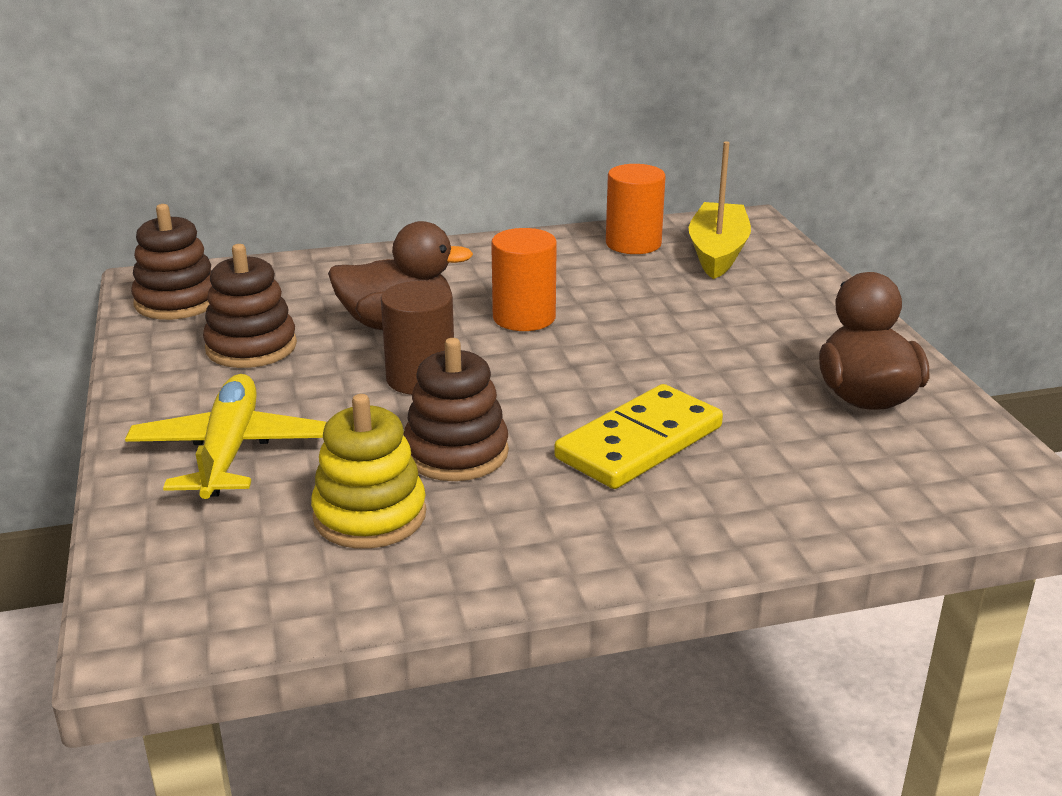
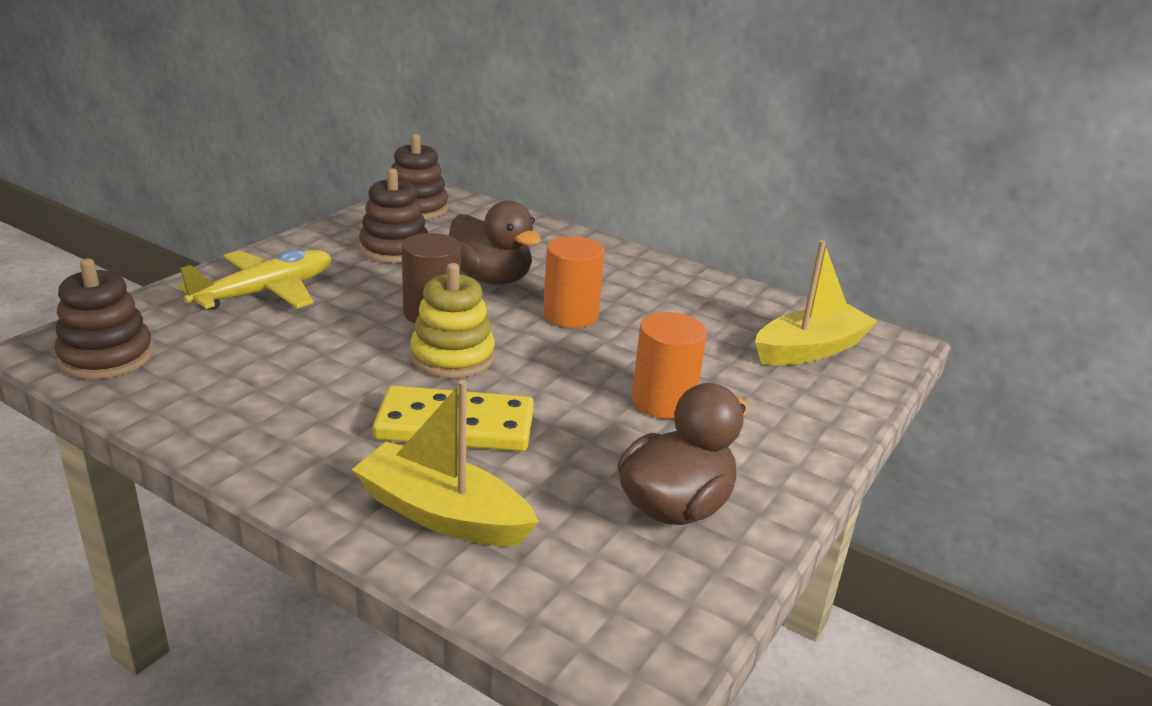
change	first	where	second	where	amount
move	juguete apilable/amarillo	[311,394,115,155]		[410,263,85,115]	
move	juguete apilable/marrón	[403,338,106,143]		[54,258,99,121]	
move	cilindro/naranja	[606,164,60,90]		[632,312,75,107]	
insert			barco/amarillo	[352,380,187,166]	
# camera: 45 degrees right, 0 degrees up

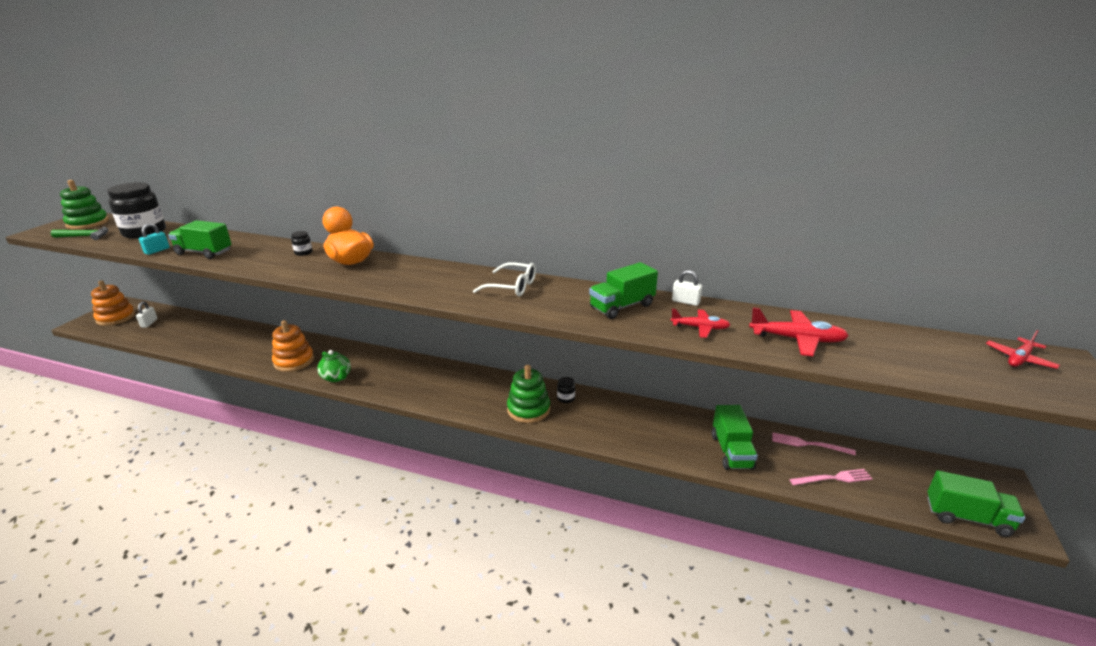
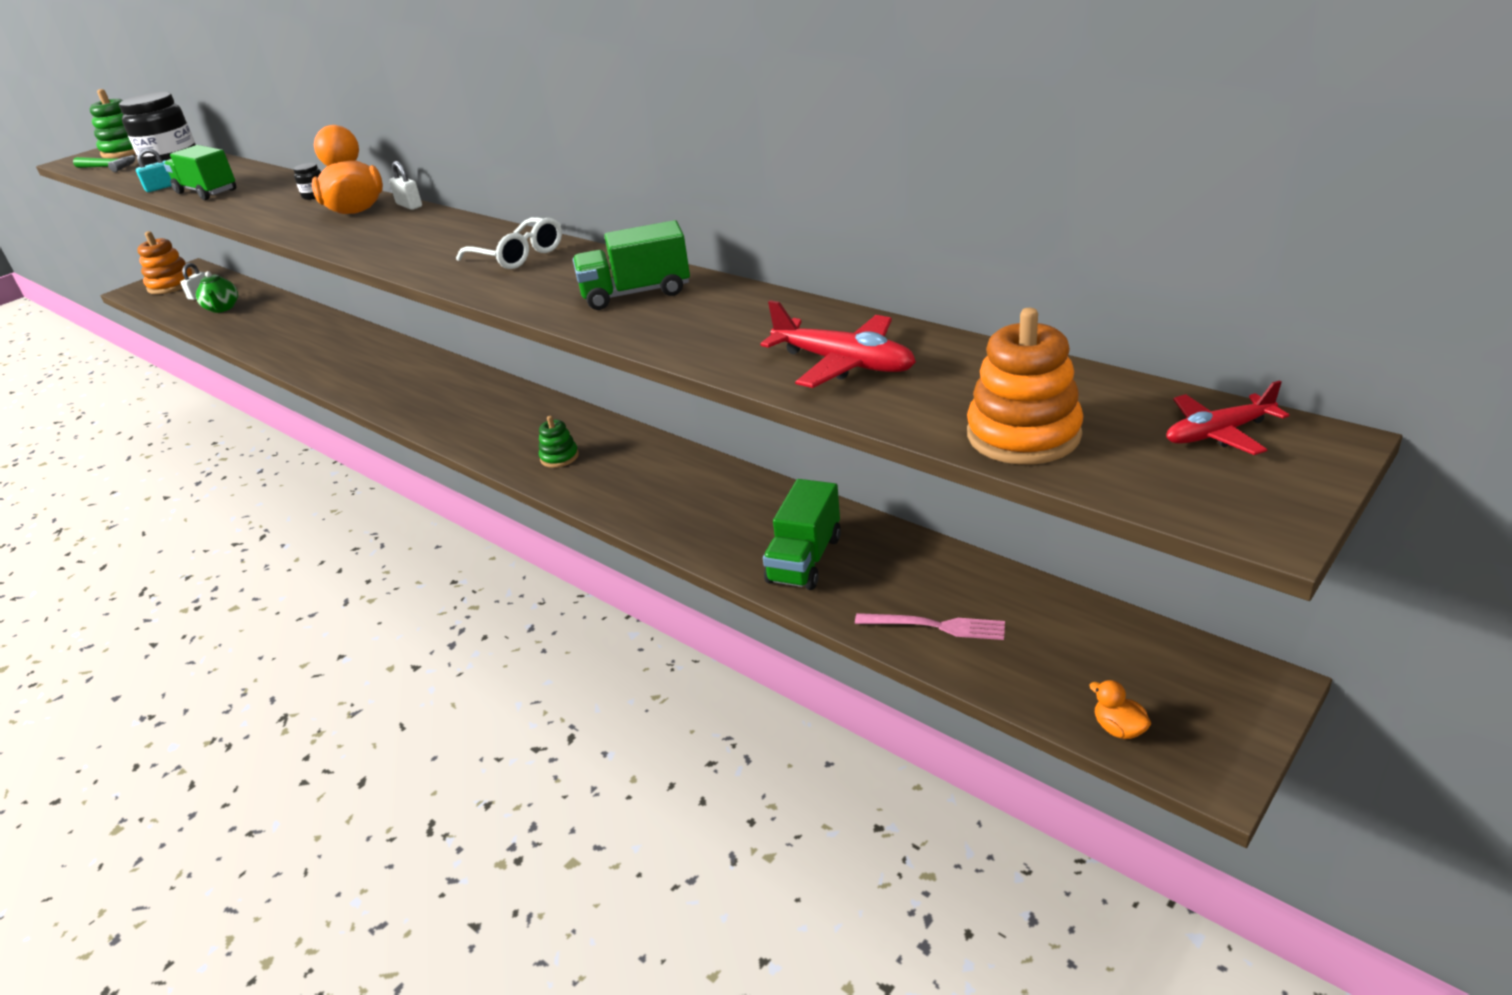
change	first	where	second	where	amount
move	juguete apilable/naranja	[272,320,42,52]		[967,308,116,157]	
move	tetera/verde	[317,350,34,32]		[196,271,42,42]	
resize	juguete apilable/verde	[507,365,43,58]		[539,416,40,52]	x0.57
delete	tarro/negro	[557,377,18,26]			
delete	avión/rojo	[671,309,60,29]			
move	candado/blanco	[672,270,30,36]		[389,161,33,49]	
delete	tenedor/rosa	[772,433,84,22]			
replace	camión/verde	[927,470,98,67]	pato/naranja	[1089,680,62,59]	
# camera: 25 degrees right, 5 degrees up

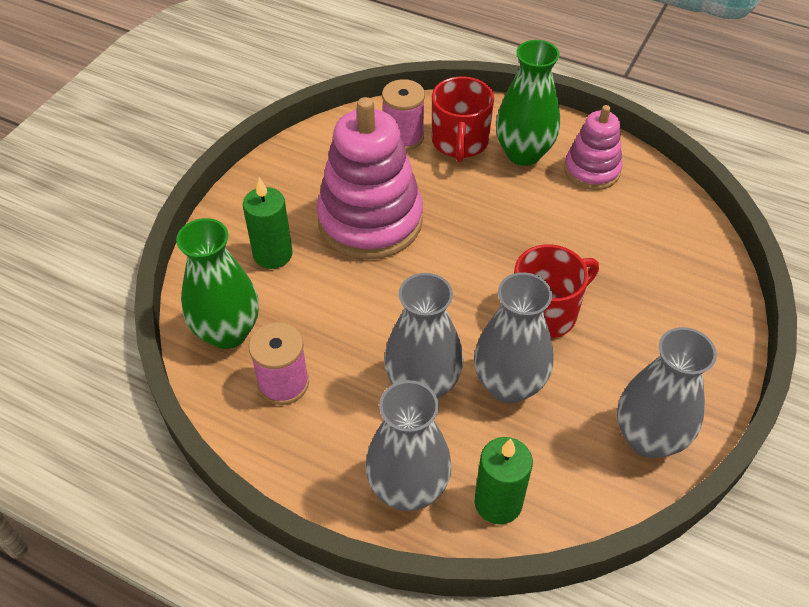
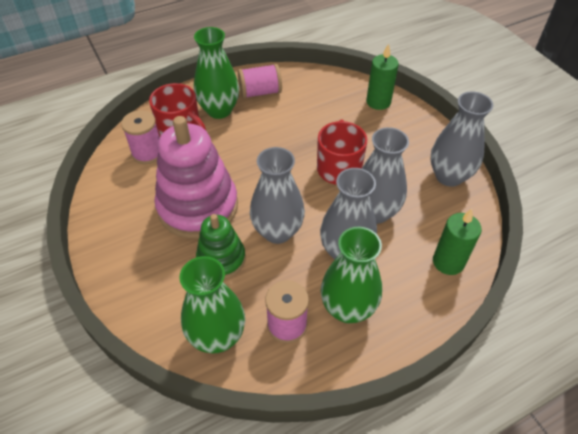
change	first	where	second	where	amount
move	vela/verde	[243,177,50,92]		[366,44,33,66]	
move	florero/gris	[365,380,87,131]		[250,147,55,97]	
replace	juguete apilable/rosa	[564,105,58,85]	carrete/rosa	[238,64,44,35]	
insert			juguete apilable/verde	[196,214,50,65]	
insert			florero/verde	[321,227,61,96]	
# camera: 55 degrees left, 0 degrees up

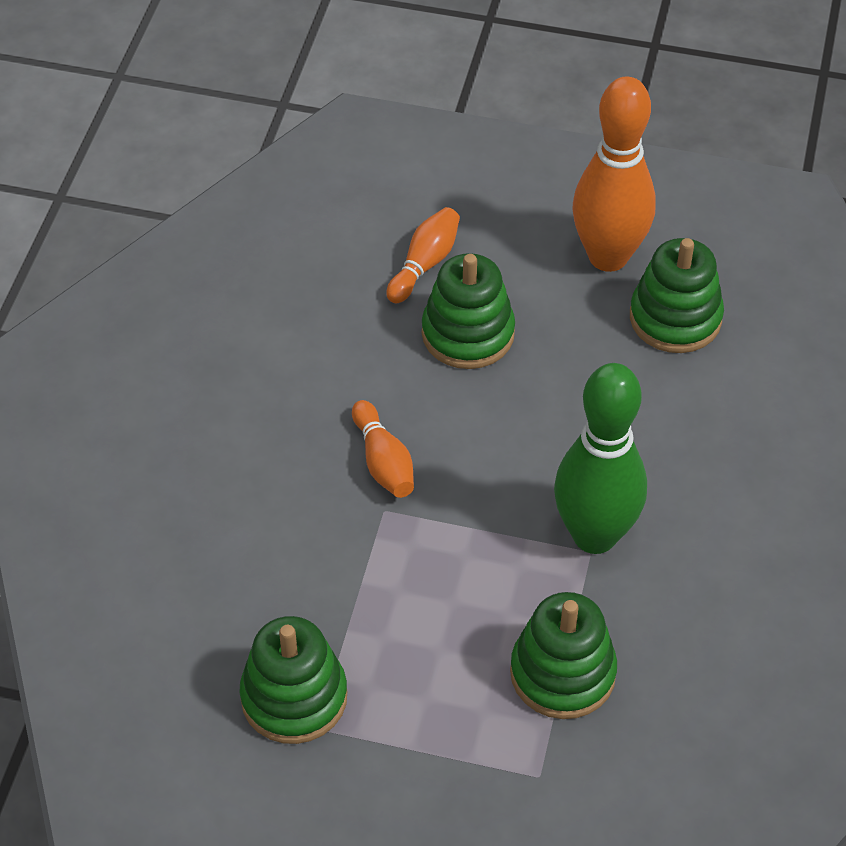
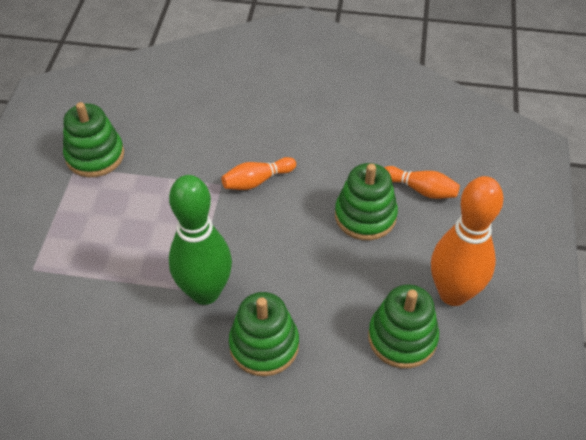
change	first	where	second	where	amount
move	juguete apilable/verde	[510,592,107,127]		[229,292,70,84]	
# camera: 85 degrees right, 0 degrees up

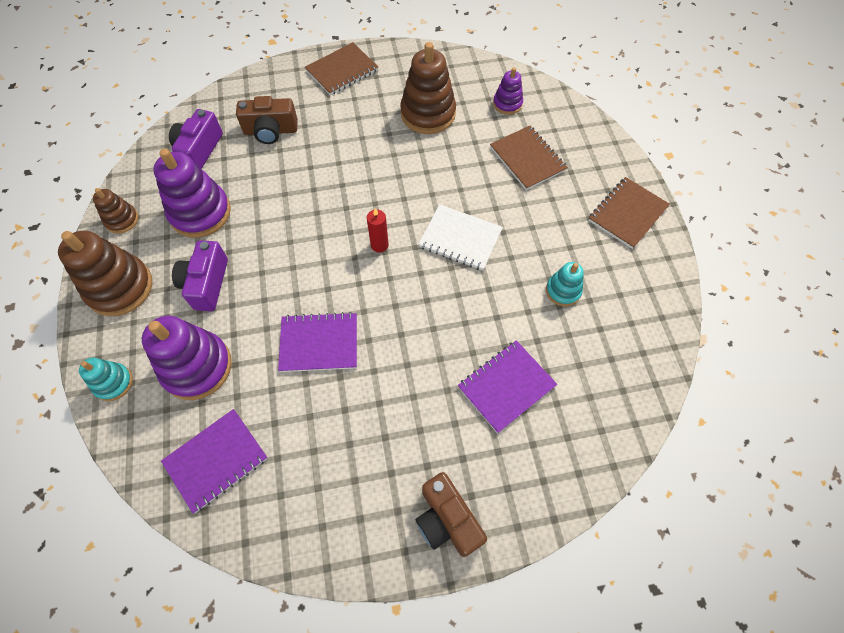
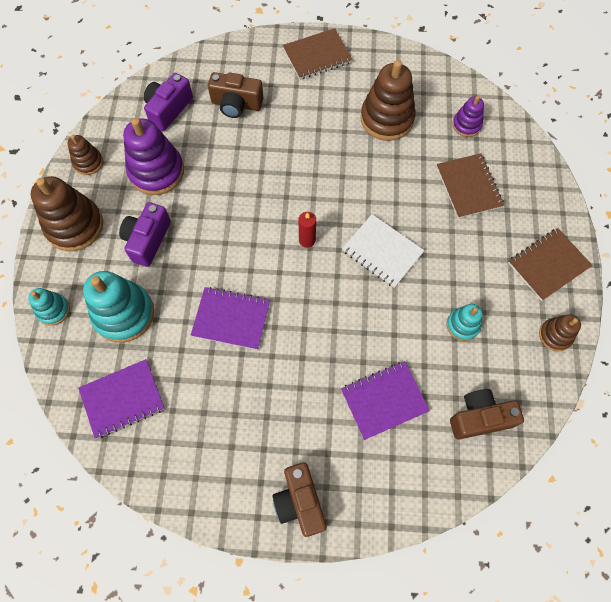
change	first	where	second	where	amount
recolor	juguete apilable/morado	[142,316,90,84]	juguete apilable/turquesa	[83,271,71,72]	
insert			cámara/marrón	[450,389,74,51]	
insert			juguete apilable/marrón	[539,314,42,38]	
# camera: 15 degrees right, 5 degrees up

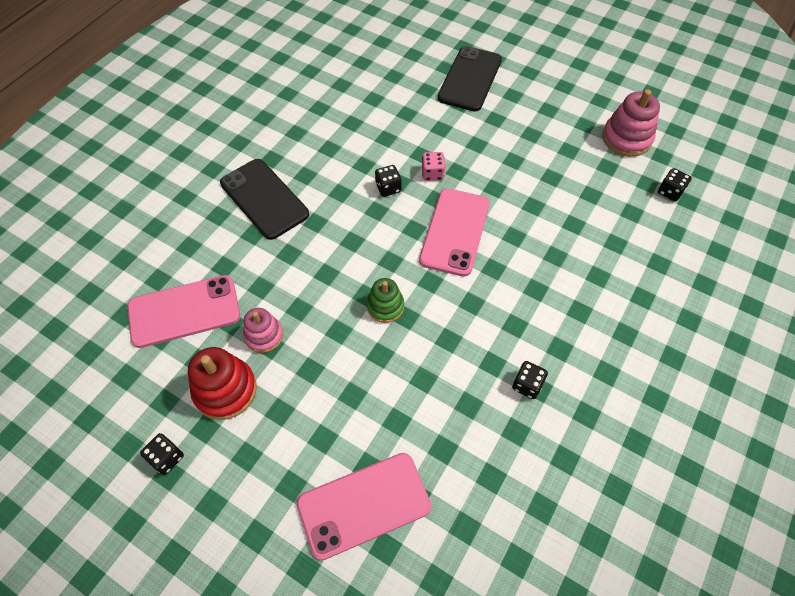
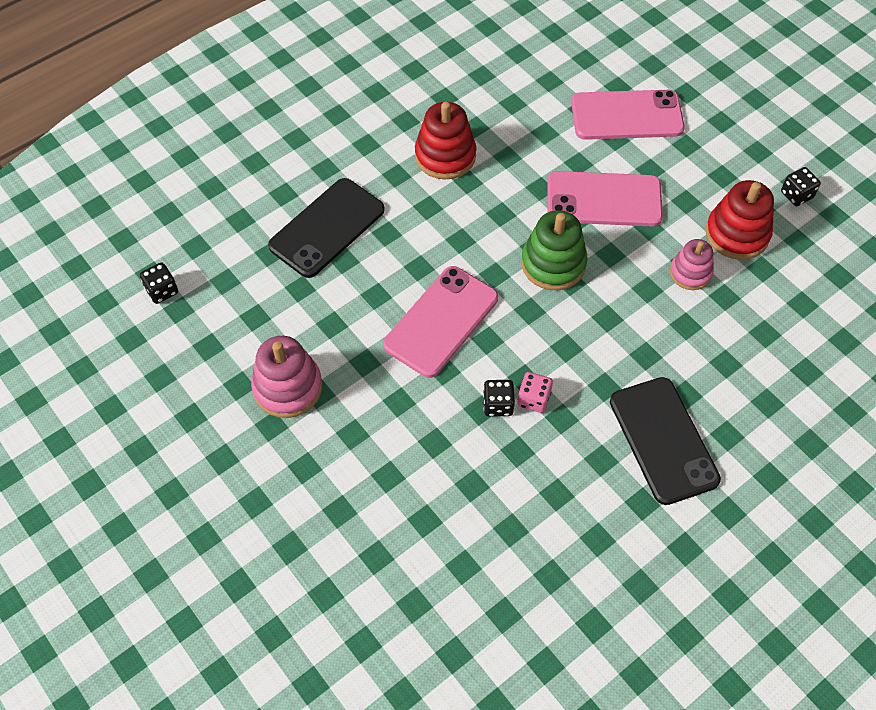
change	first	where	second	where	amount
move	móvil/rosa	[127,275,113,73]		[547,171,116,56]	
resize	juguete apilable/verde	[367,278,37,45]		[521,210,67,80]	x1.55
move	dado/rosa	[422,152,23,29]		[518,372,35,41]	
move	móvil/negro	[438,46,64,65]		[268,178,117,100]	
replace	dado/negro	[512,361,36,38]	juguete apilable/rojo	[415,102,61,78]	
move	juguete apilable/rosa	[602,89,58,68]		[251,336,72,82]	
# camera: 160 degrees left, 0 degrees up

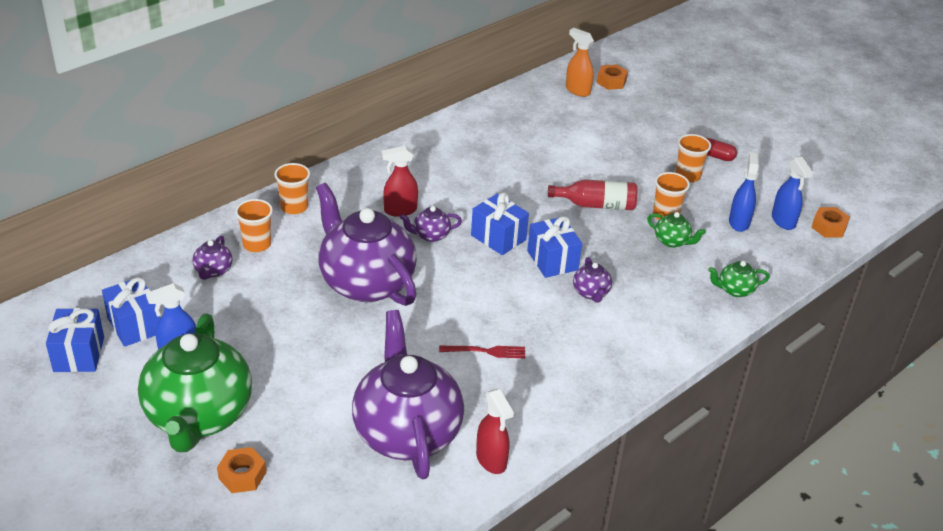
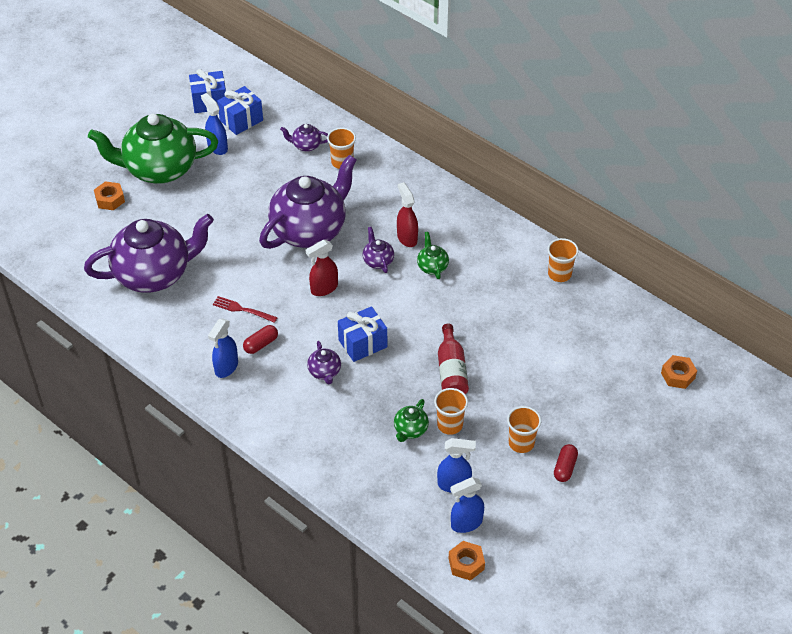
change	first	where	second	where	amount
move	vaso/naranja	[274,163,36,51]		[548,238,31,44]	
rotate	tenedor/rojo	[439,346,86,12]		[213,296,65,27]	120 degrees clockwise
delete	regalo/azul	[471,192,58,63]			
move	pulverizador/rojo	[476,389,38,85]		[306,240,32,56]	
delete	pulverizador/naranja	[566,28,28,69]			
rotate	tetera/morado	[573,257,39,46]		[307,341,34,43]	90 degrees counterclockwise
move	tetera/verde	[708,261,62,36]		[417,232,32,47]	
insert			pulverizador/azul	[208,318,30,60]	
insert			cápsula/rojo	[243,325,35,29]	
# camera: 85 degrees right, 10 degrees up

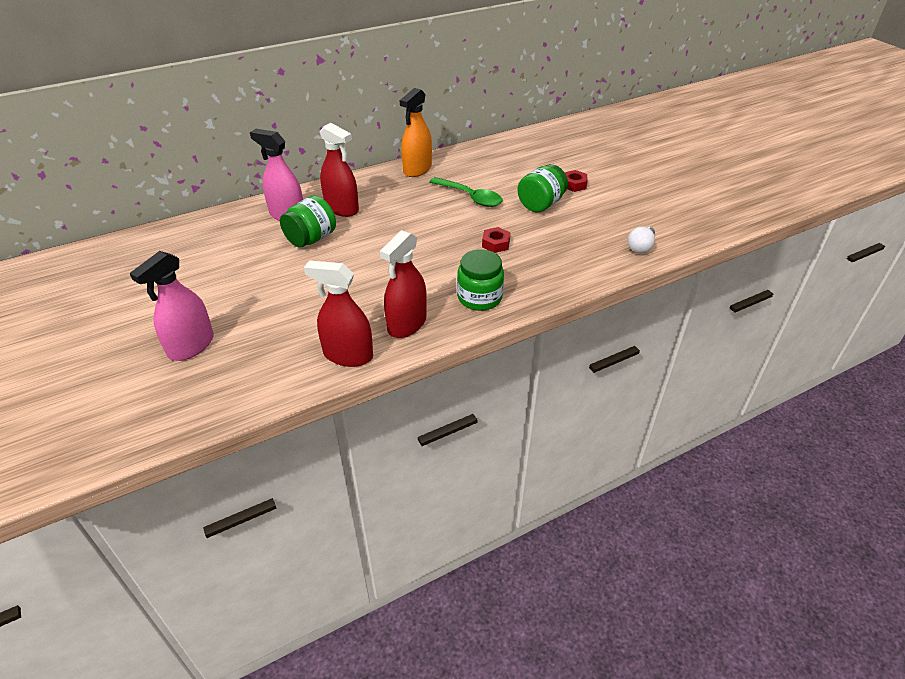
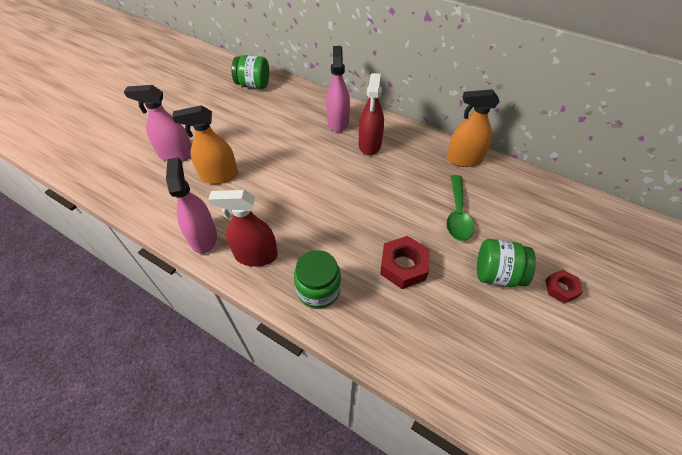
change	first	where	second	where	amount
move	tarro/verde	[280,195,56,53]		[231,55,38,34]	
recolor	pulverizador/rojo	[304,260,69,107]	pulverizador/rosa	[166,157,51,97]	
resize	tuerca/rojo	[482,227,28,26]		[380,236,50,53]	x1.65
delete	bombilla/blanco	[627,227,28,26]			
insert			pulverizador/naranja	[172,105,66,79]	
# camera: 60 degrees right, 10 degrees up

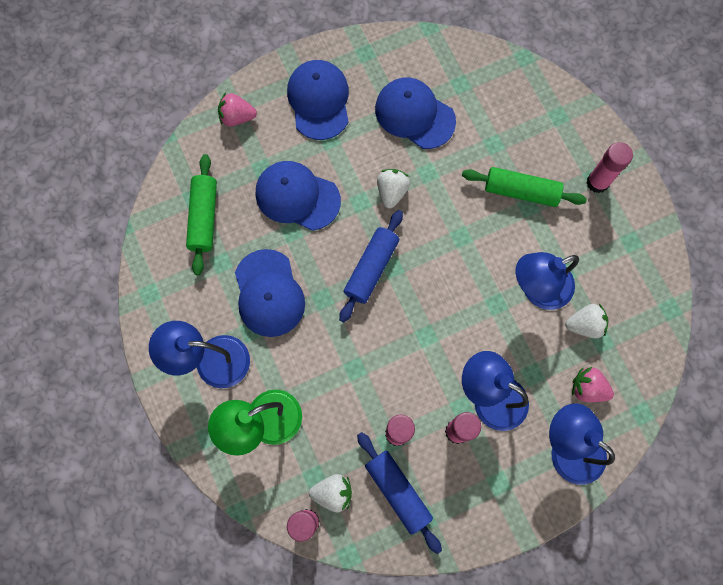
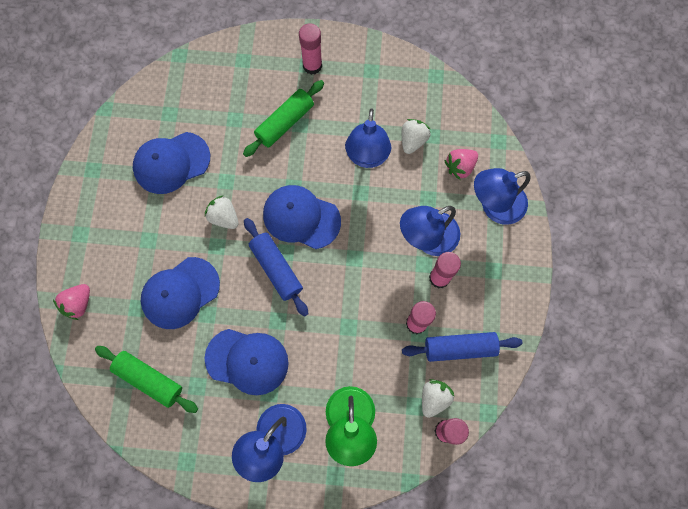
change	first	where	second	where	amount
move	gorra/azul	[287,60,62,80]		[263,185,78,64]	
# camera: 60 degrees left, 0 degrees up

